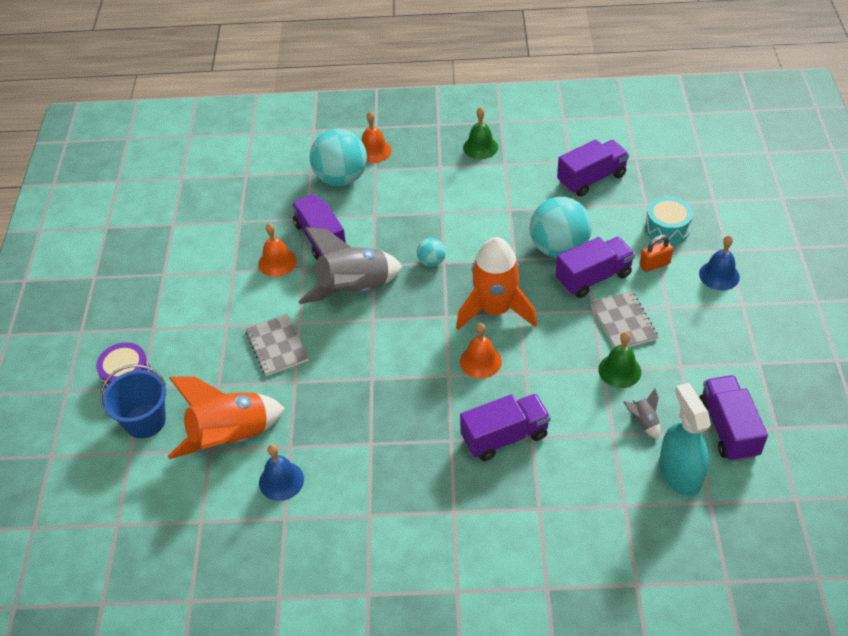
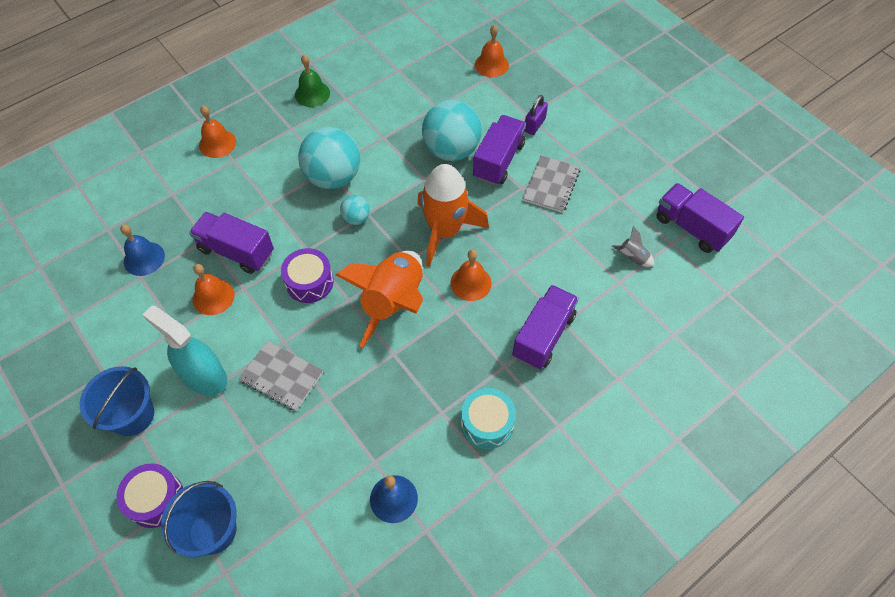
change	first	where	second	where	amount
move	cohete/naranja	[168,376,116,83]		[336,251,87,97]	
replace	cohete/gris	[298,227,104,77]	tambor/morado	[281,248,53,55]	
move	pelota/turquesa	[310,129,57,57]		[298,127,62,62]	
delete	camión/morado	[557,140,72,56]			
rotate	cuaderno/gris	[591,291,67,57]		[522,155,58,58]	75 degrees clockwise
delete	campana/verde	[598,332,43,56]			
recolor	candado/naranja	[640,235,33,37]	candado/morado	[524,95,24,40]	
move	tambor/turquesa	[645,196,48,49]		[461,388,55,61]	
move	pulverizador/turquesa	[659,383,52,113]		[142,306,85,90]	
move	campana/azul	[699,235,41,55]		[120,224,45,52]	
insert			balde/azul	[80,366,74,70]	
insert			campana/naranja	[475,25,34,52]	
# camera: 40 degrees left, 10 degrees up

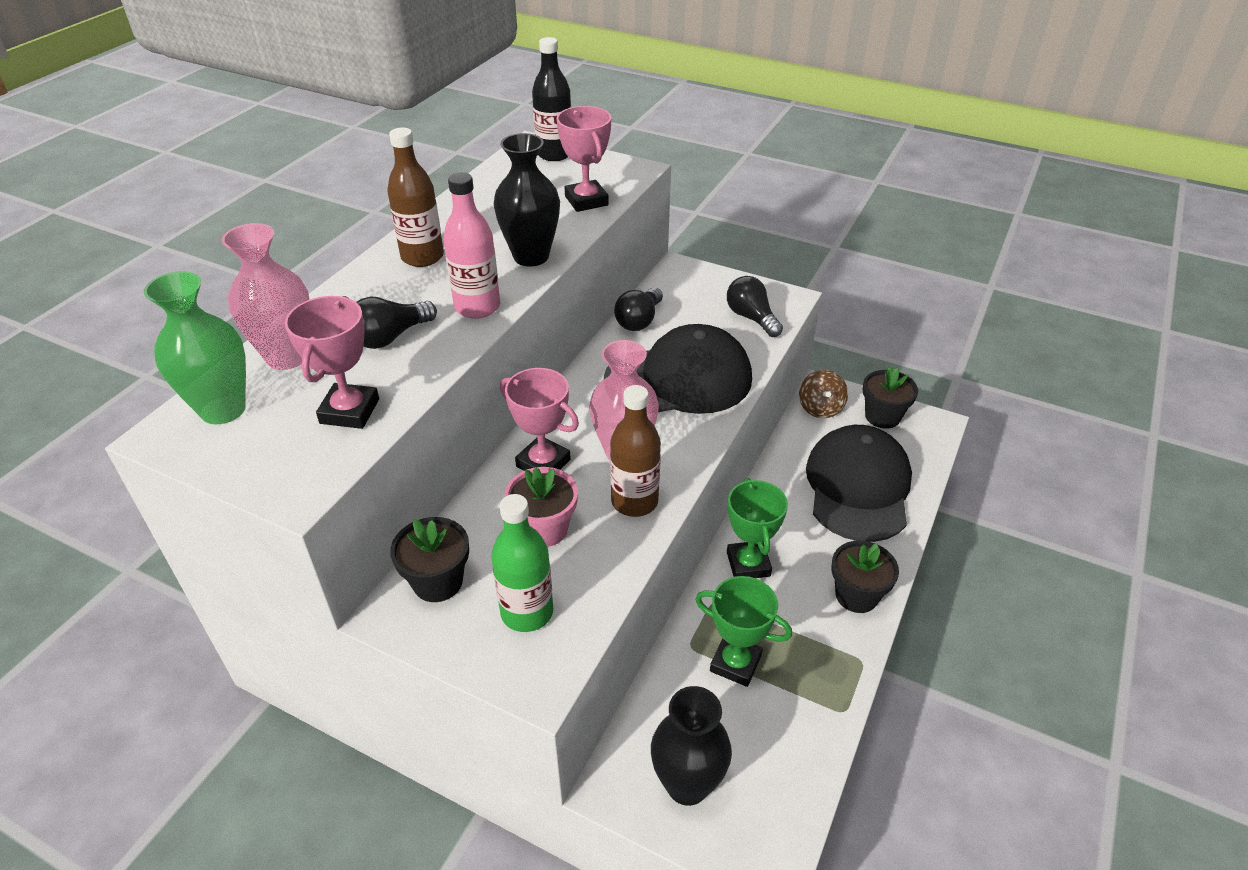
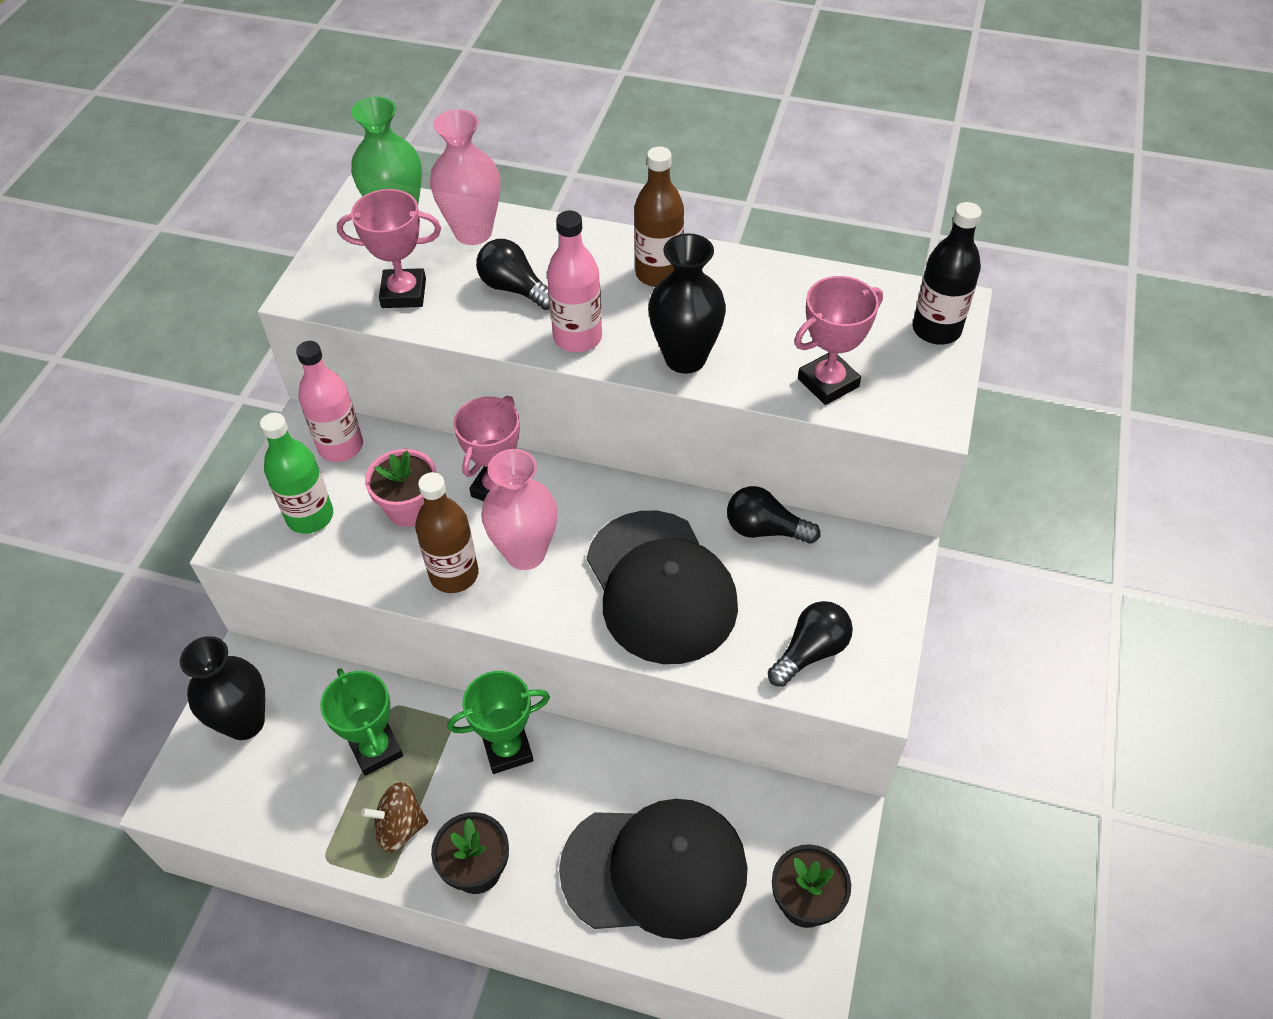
change	first	where	second	where	amount
replace	maceta/negro	[390,517,79,85]	botella/rosa	[296,341,67,121]	
rotate	trofeo/verde	[695,576,97,111]		[320,668,83,108]	45 degrees counterclockwise
move	peonza/marrón	[799,370,49,48]		[361,782,67,71]	
# camera: 80 degrees right, 10 degrees up

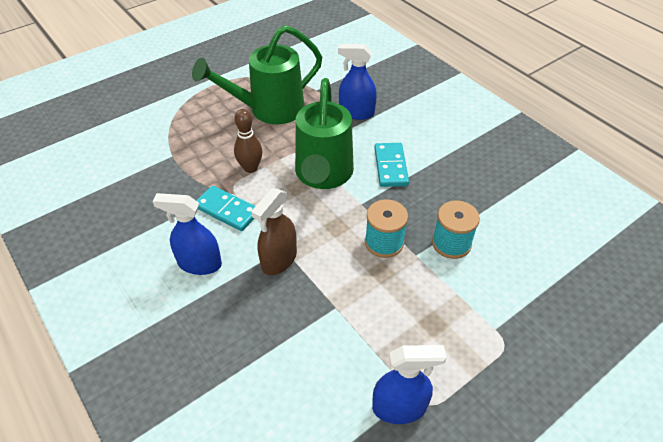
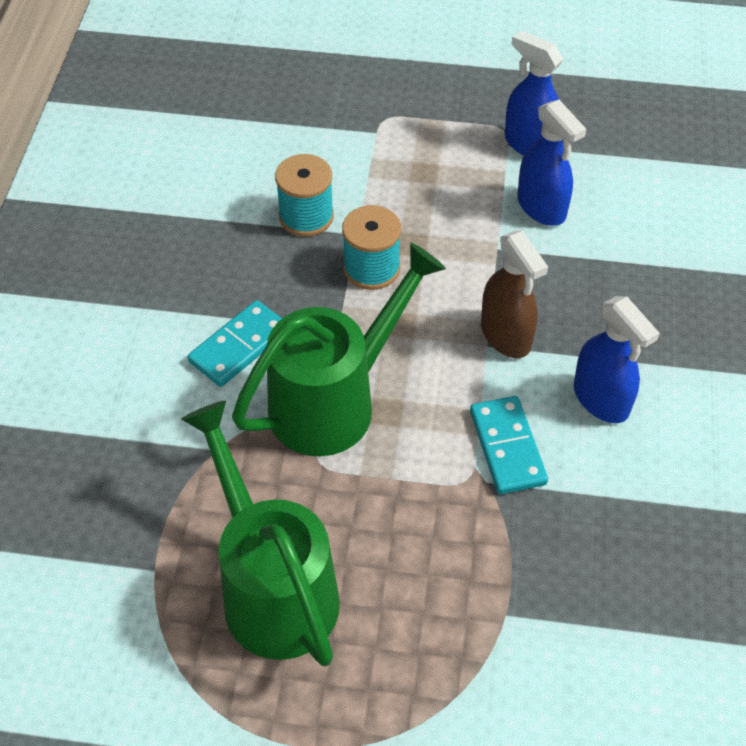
change	first	where	second	where	amount
rotate	regadera/verde	[192,25,130,99]		[181,400,159,267]	135 degrees counterclockwise
delete	bolo/marrón	[234,109,28,64]			
rotate	pulverizador/marrón	[251,188,46,87]		[481,231,67,127]	75 degrees clockwise
move	pulverizador/azul	[338,44,39,76]		[517,100,69,126]	
# camera: 135 degrees left, 5 degrees up

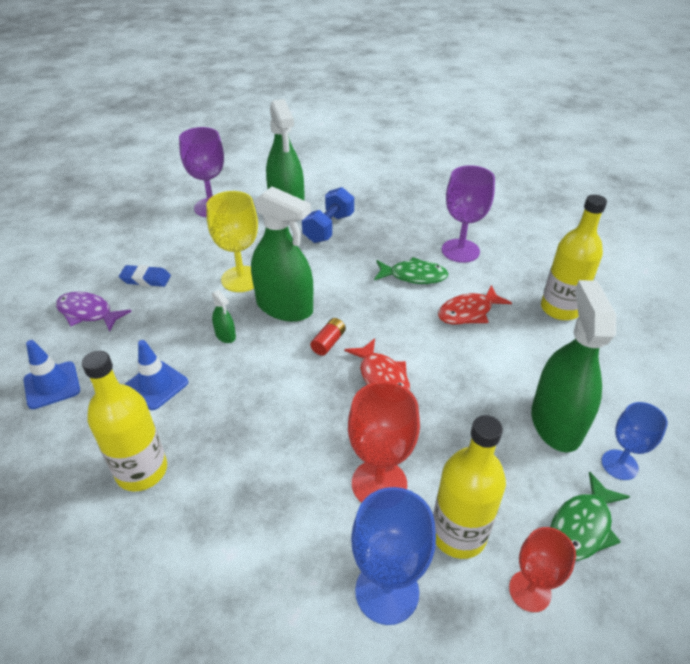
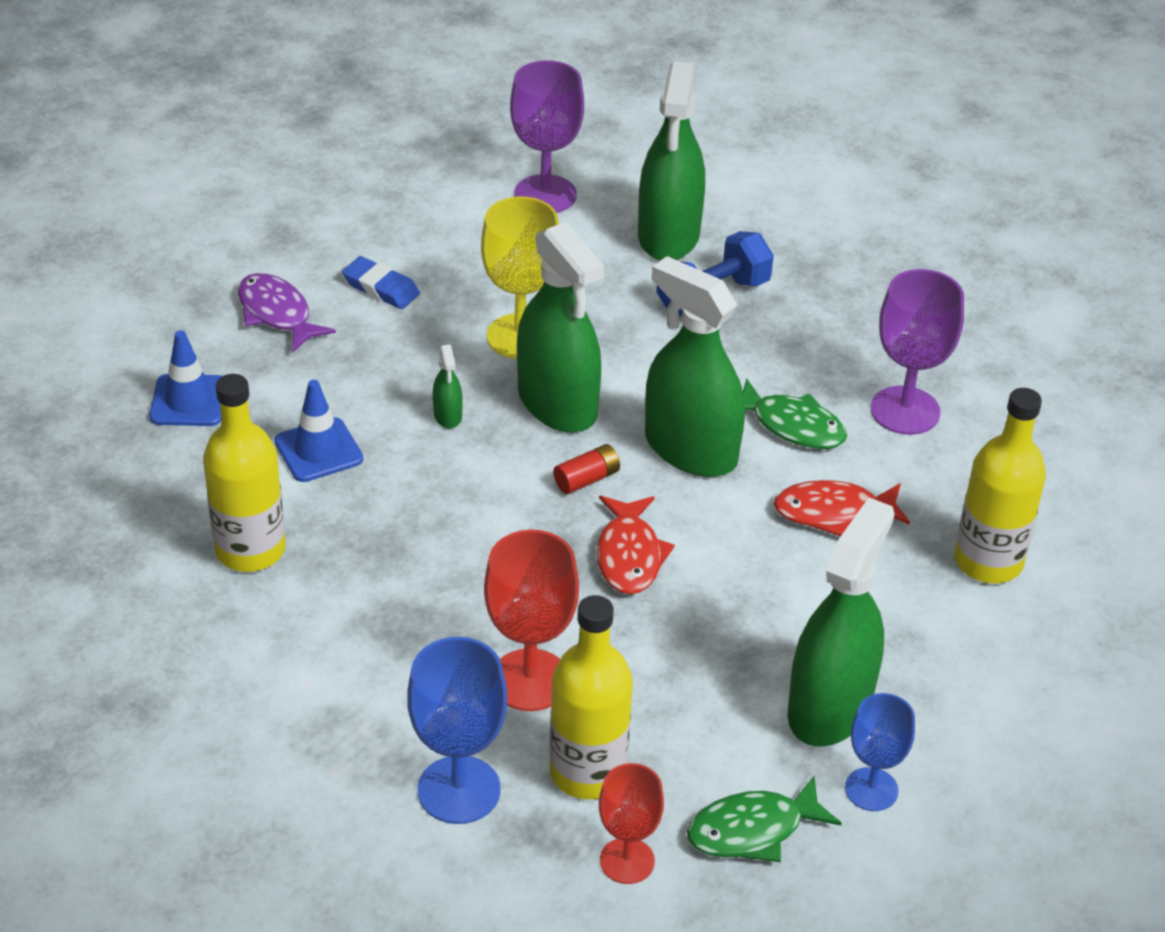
change	first	where	second	where	amount
insert			pulverizador/verde	[645,256,100,221]	
# camera: 25 degrees right, 0 degrees up

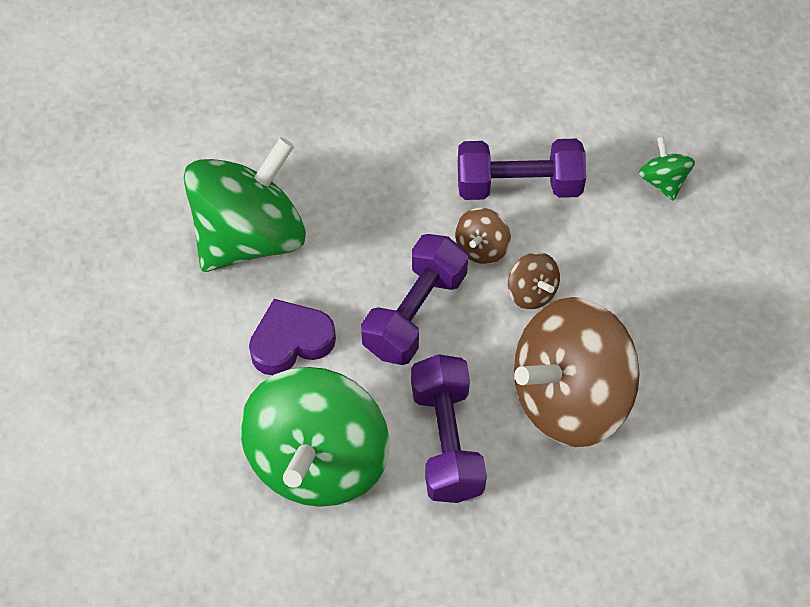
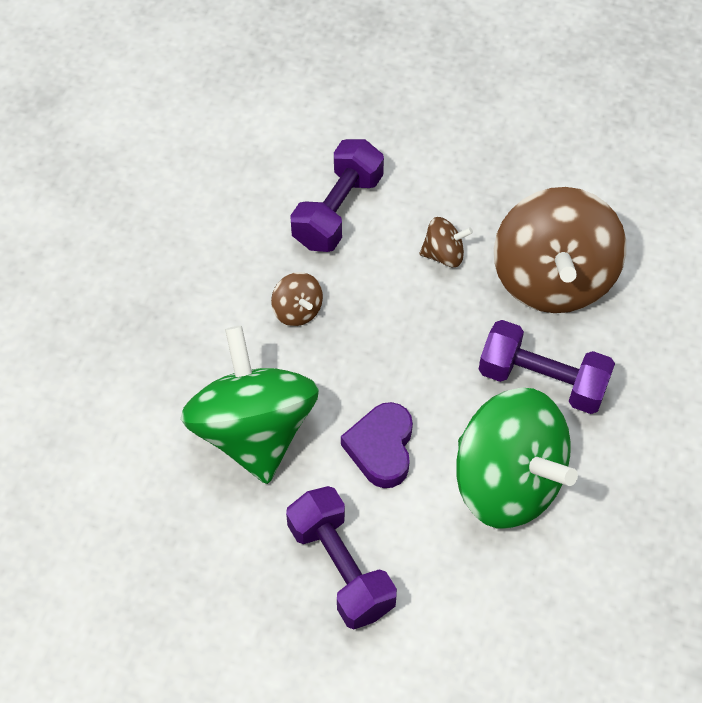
change	first	where	second	where	amount
move	mancuerna/morado	[361,234,107,131]		[286,486,111,143]	
move	peonza/marrón	[455,208,56,56]		[271,272,52,54]	
delete	peonza/verde	[639,136,56,65]			
# camera: 60 degrees left, 0 degrees up

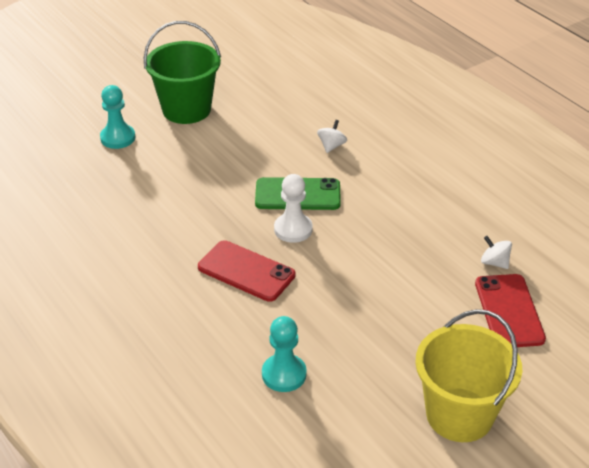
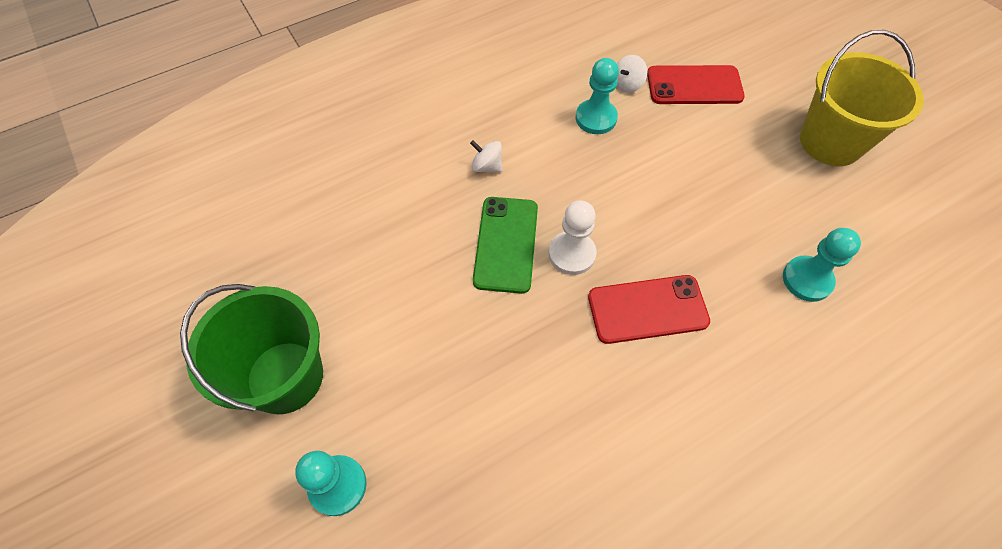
change	first	where	second	where	amount
rotate	móvil/rojo	[198,240,97,62]		[588,275,122,69]	45 degrees clockwise
move	peonza/blanco	[317,120,30,33]		[470,140,32,32]	
insert			peón/turquesa	[576,58,43,76]	
# camera: 85 degrees left, 20 degrees up

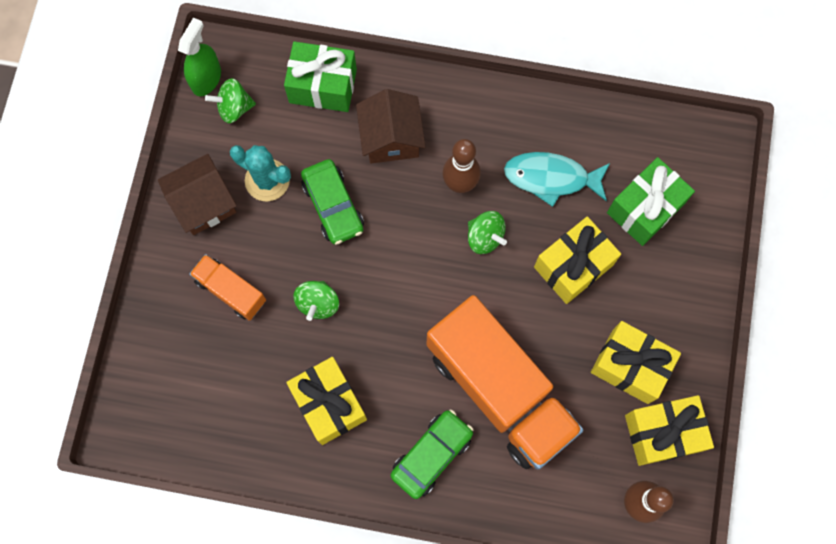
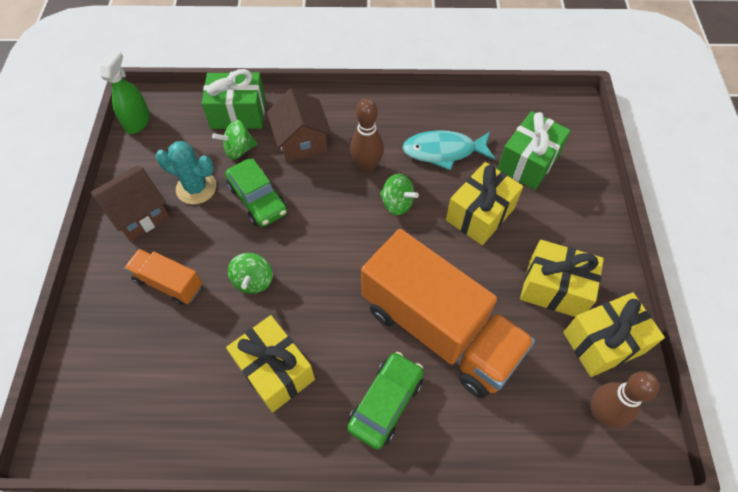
change	first	where	second	where	amount
move	peonza/verde	[205,78,51,45]		[212,120,46,40]	
# camera: 10 degrees left, 15 degrees down

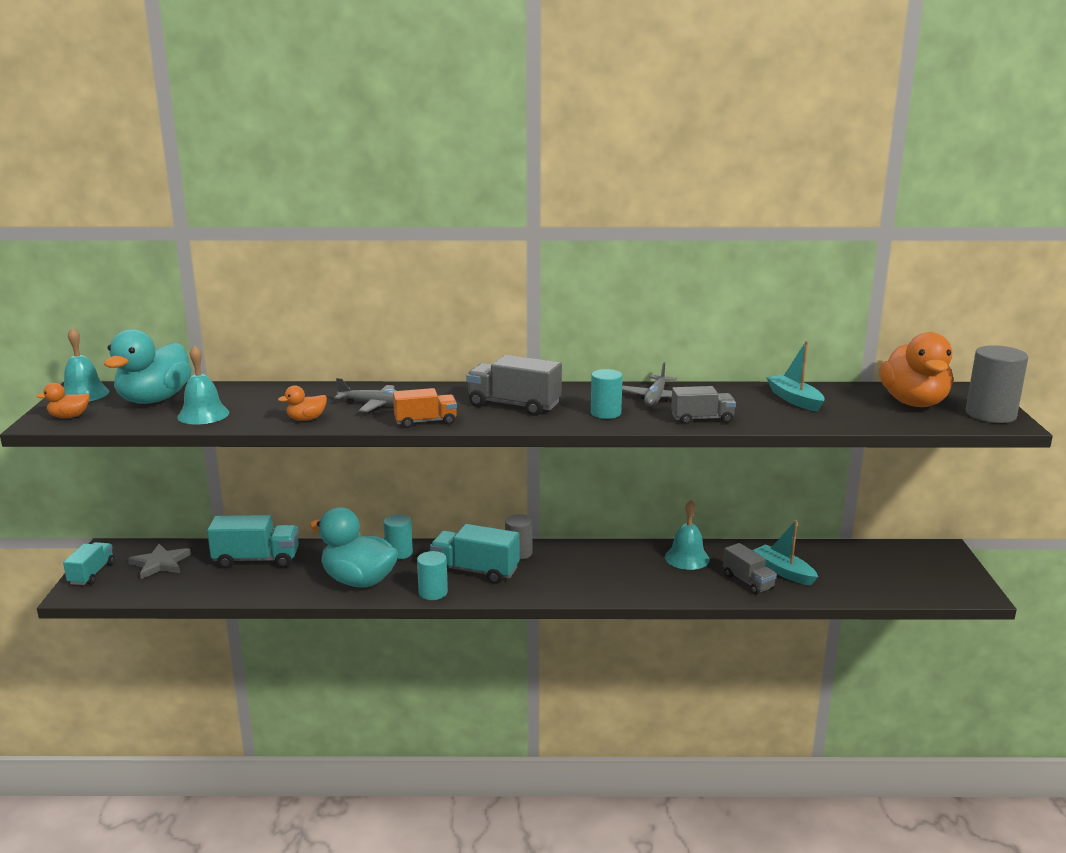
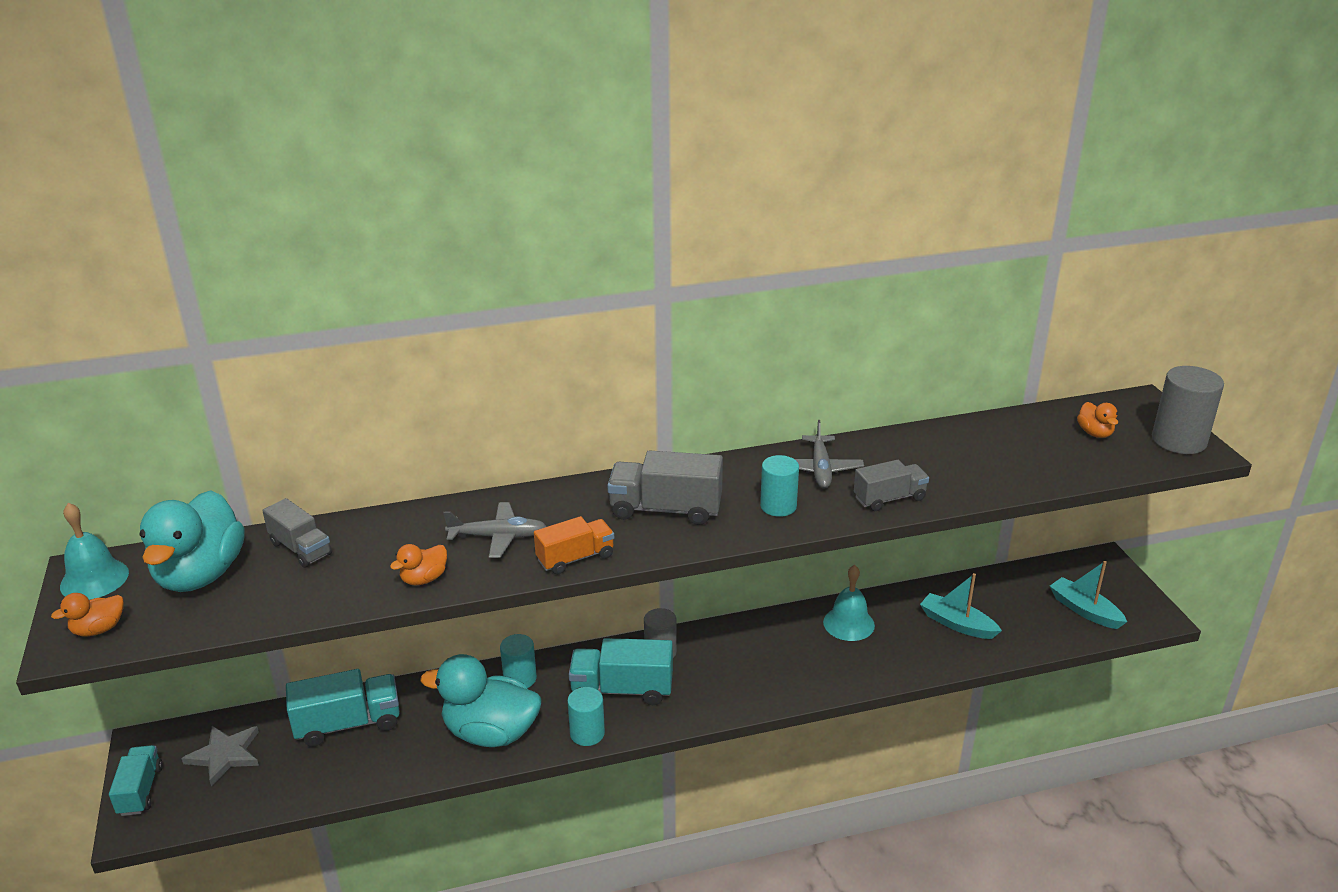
change	first	where	second	where	amount
delete	campana/turquesa	[177,345,52,80]			
move	camión/gris	[723,543,54,52]		[262,498,70,70]	
move	barco/turquesa	[766,341,59,71]		[1050,561,77,68]	
resize	pato/naranja	[880,332,73,75]		[1077,402,41,36]	x0.45
# camera: 15 degrees left, 10 degrees up

